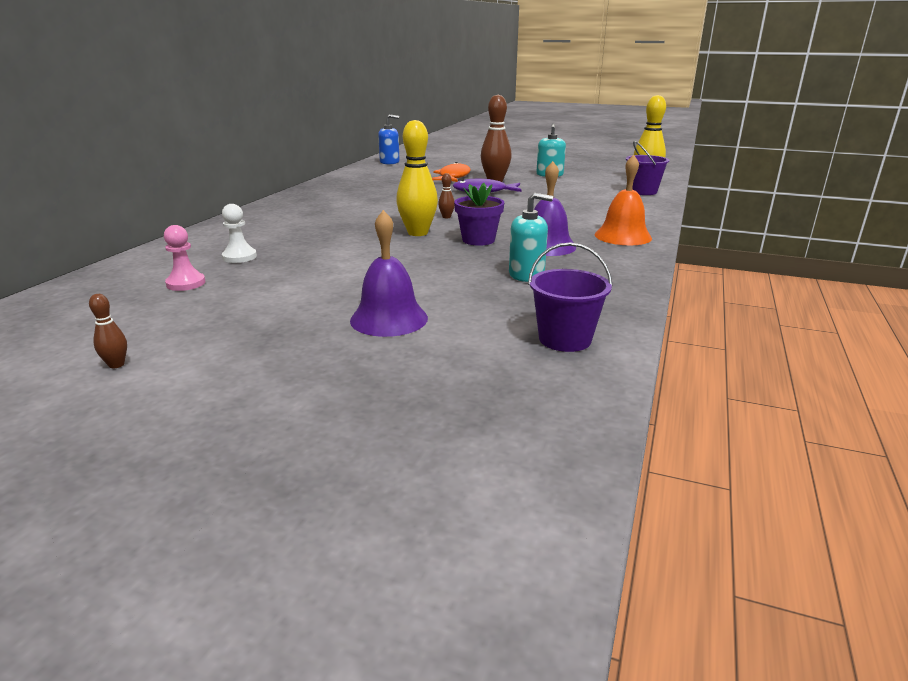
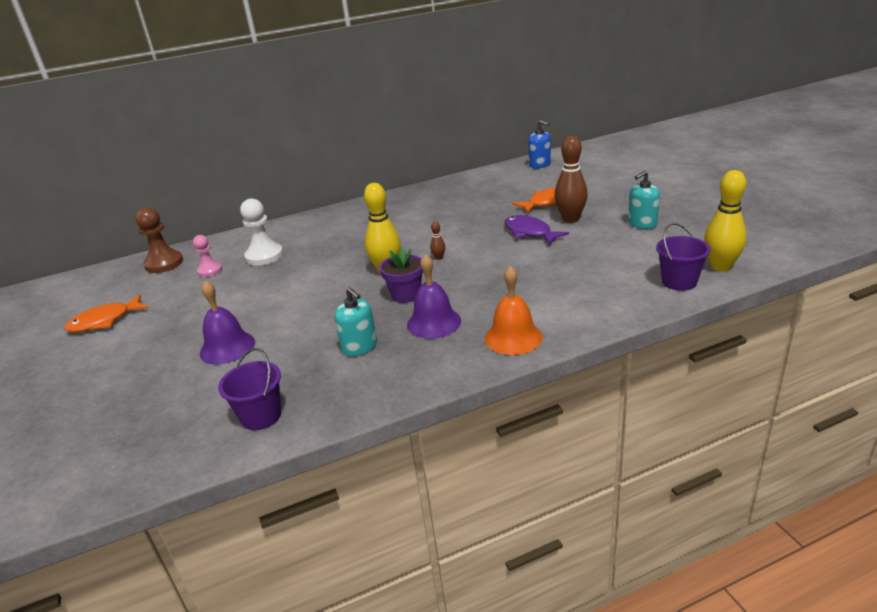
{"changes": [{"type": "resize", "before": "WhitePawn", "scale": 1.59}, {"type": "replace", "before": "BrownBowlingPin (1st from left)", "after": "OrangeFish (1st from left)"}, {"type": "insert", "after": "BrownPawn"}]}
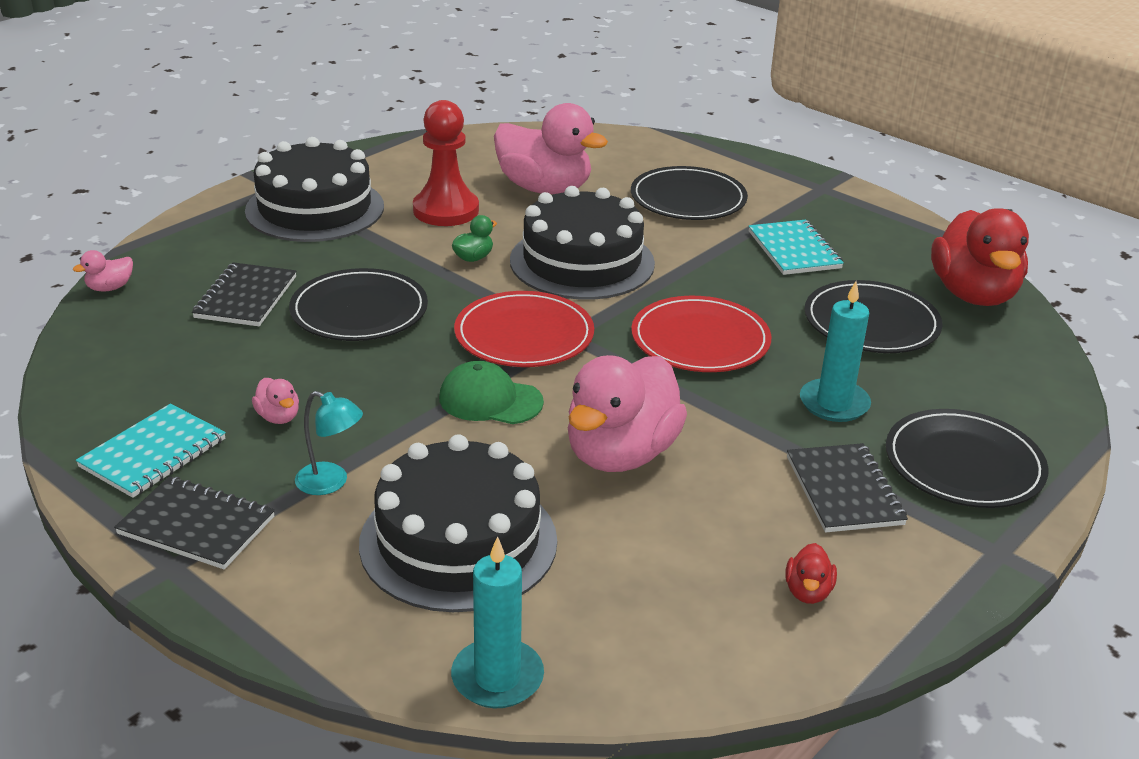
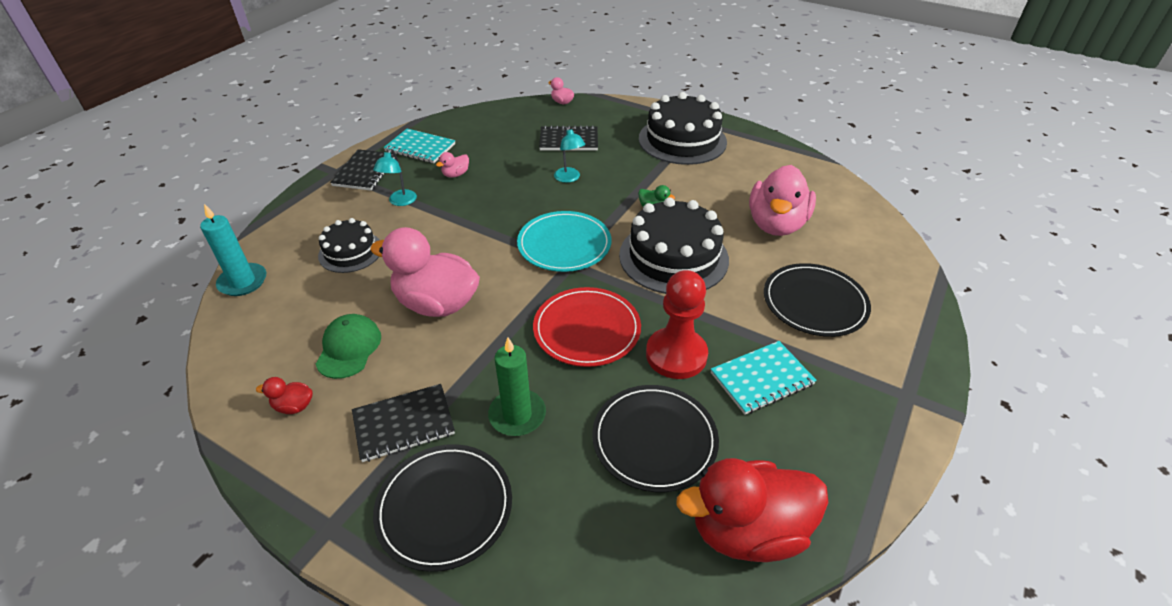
{"changes": [{"type": "move", "before": "RedPawn"}, {"type": "replace", "before": "BlackPlate (1st from left)", "after": "TurquoiseLamp (2nd from left)"}, {"type": "recolor", "before": "TurquoiseCandle (2nd from left)", "after": "GreenCandle"}, {"type": "recolor", "before": "RedPlate (1st from left)", "after": "TurquoisePlate"}, {"type": "move", "before": "GreenCap"}, {"type": "resize", "before": "BlackCake (2nd from left in the first image)", "scale": 0.58}]}
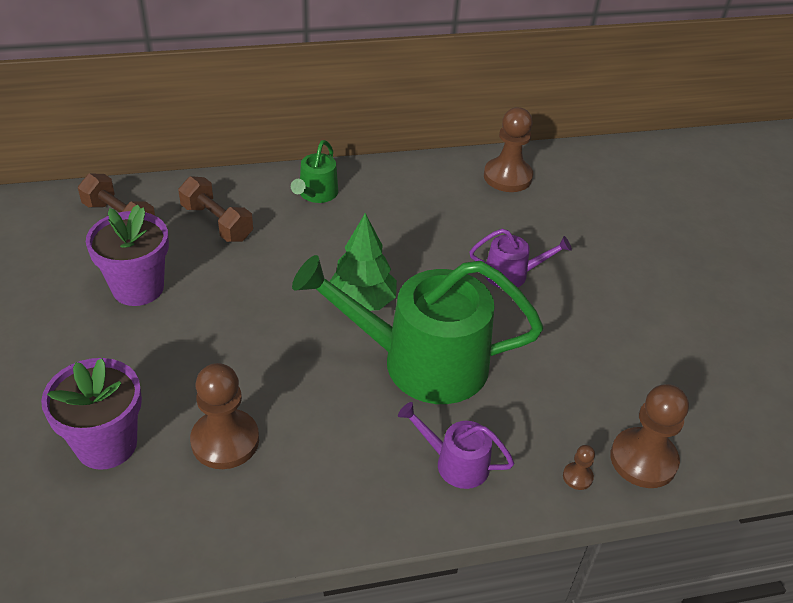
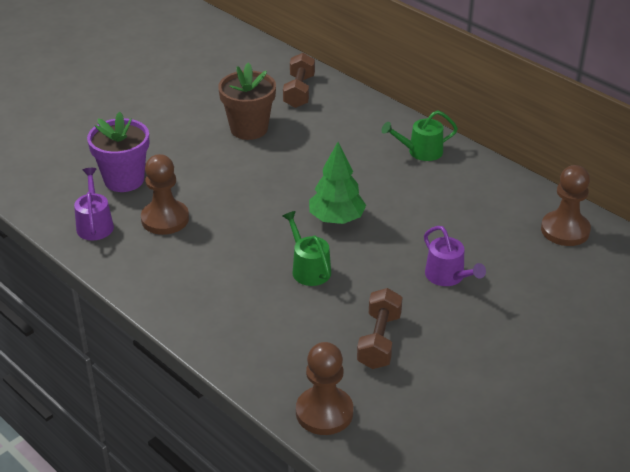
{"changes": [{"type": "move", "before": "BrownDumbbell (2nd from left)"}, {"type": "recolor", "before": "PurpleFlowerPot (2nd from left)", "after": "BrownFlowerPot"}, {"type": "resize", "before": "GreenWateringCan (2nd from left in the first image)", "scale": 0.46}, {"type": "move", "before": "PurpleWateringCan (1st from left)"}, {"type": "delete", "before": "BrownPawn (3rd from left)"}]}
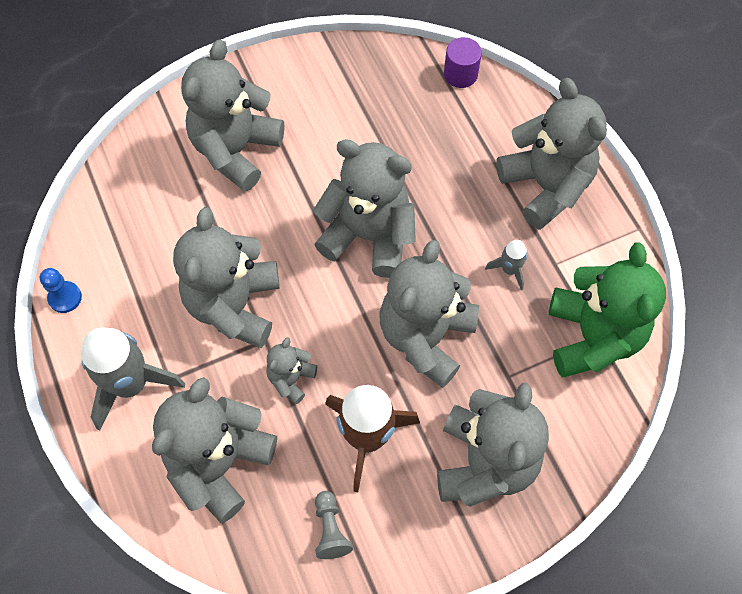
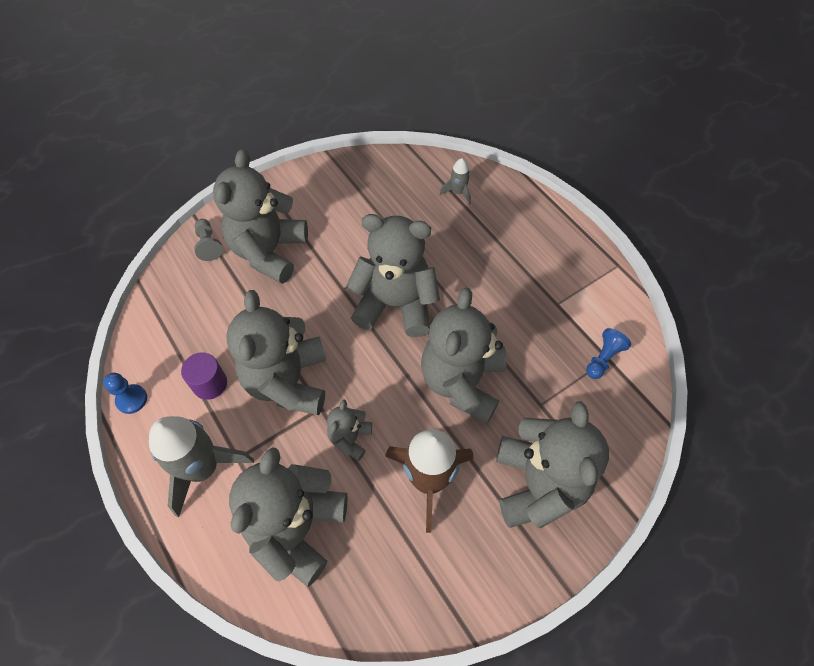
{"changes": [{"type": "move", "before": "PurpleCylinder"}, {"type": "delete", "before": "GreyTeddyBear (8th from left)"}, {"type": "move", "before": "GreyRocket (2nd from left)"}, {"type": "replace", "before": "GreenTeddyBear", "after": "BluePawn (2nd from left)"}, {"type": "move", "before": "GreyPawn"}]}
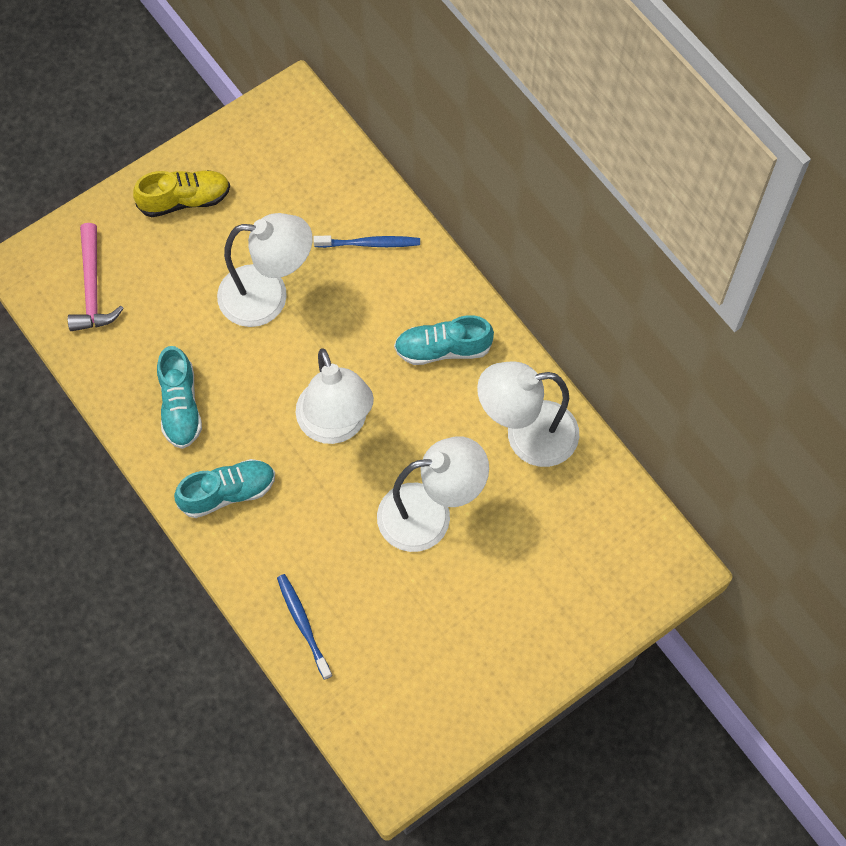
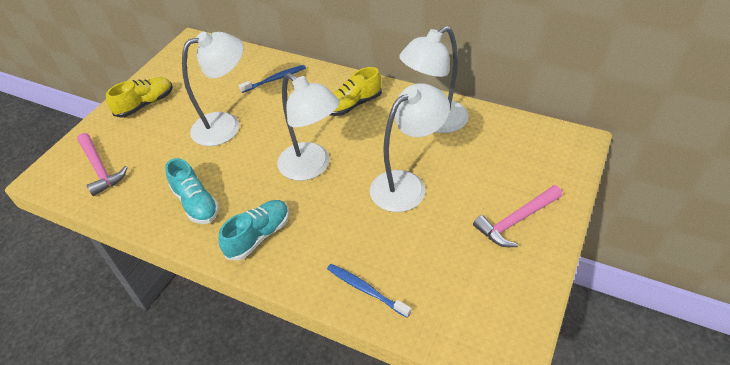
{"changes": [{"type": "recolor", "before": "TurquoiseShoe (3rd from left)", "after": "YellowShoe (2nd from left)"}, {"type": "insert", "after": "PinkHammer (2nd from left)"}]}
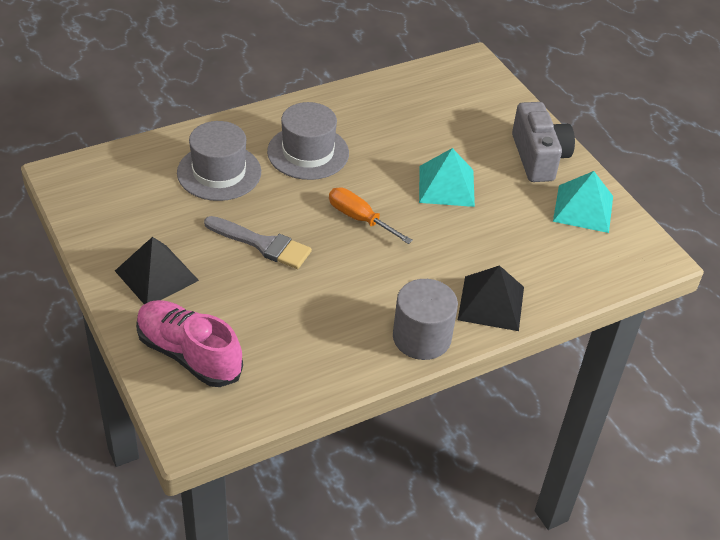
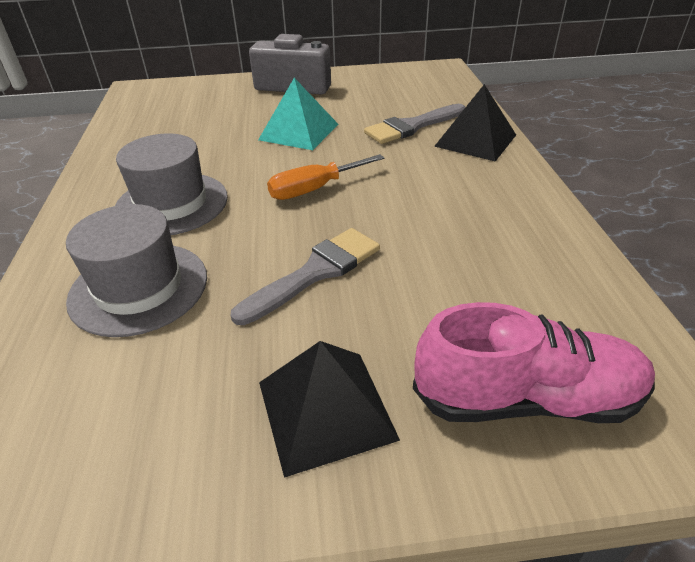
{"changes": [{"type": "delete", "before": "TurquoisePyramid (2nd from left)"}, {"type": "delete", "before": "GreyCylinder"}, {"type": "rotate", "before": "PinkShoe", "turn": -150}, {"type": "insert", "after": "GreyBrush (2nd from left)"}]}
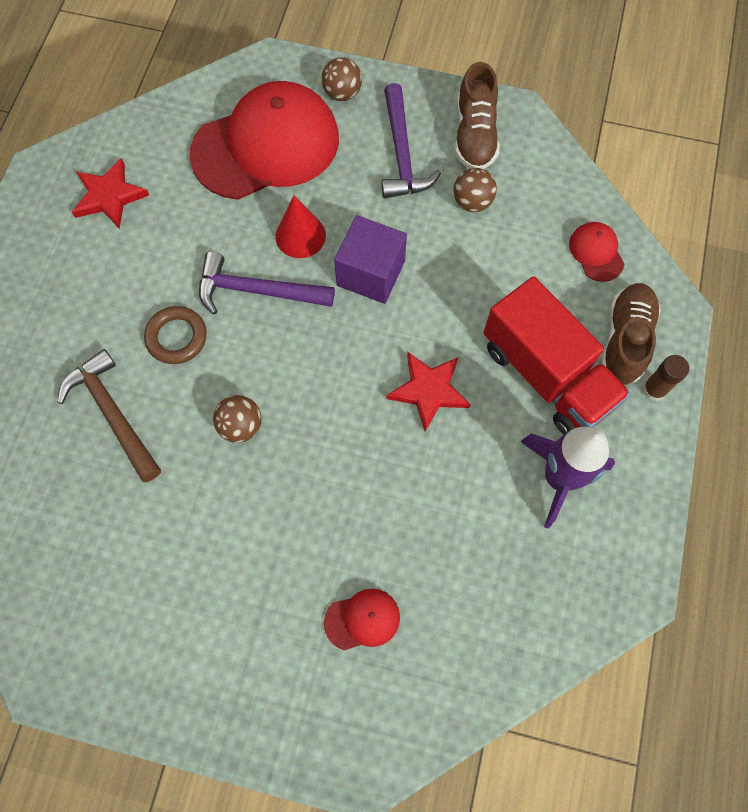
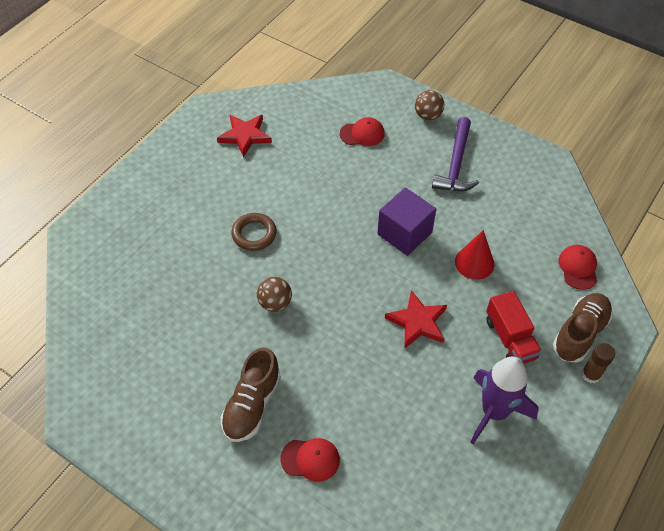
{"changes": [{"type": "move", "before": "BrownShoe (1st from left)"}, {"type": "resize", "before": "RedCap (1st from left in the first image)", "scale": 0.41}, {"type": "delete", "before": "BrownBall (3rd from left)"}, {"type": "move", "before": "RedCone"}, {"type": "delete", "before": "PurpleHammer (1st from left)"}, {"type": "resize", "before": "RedTruck", "scale": 0.6}, {"type": "delete", "before": "BrownHammer"}]}
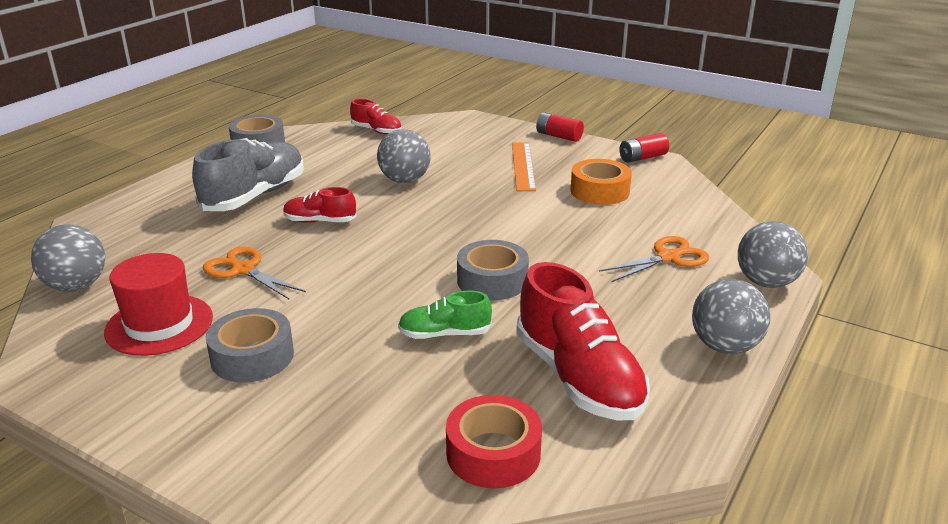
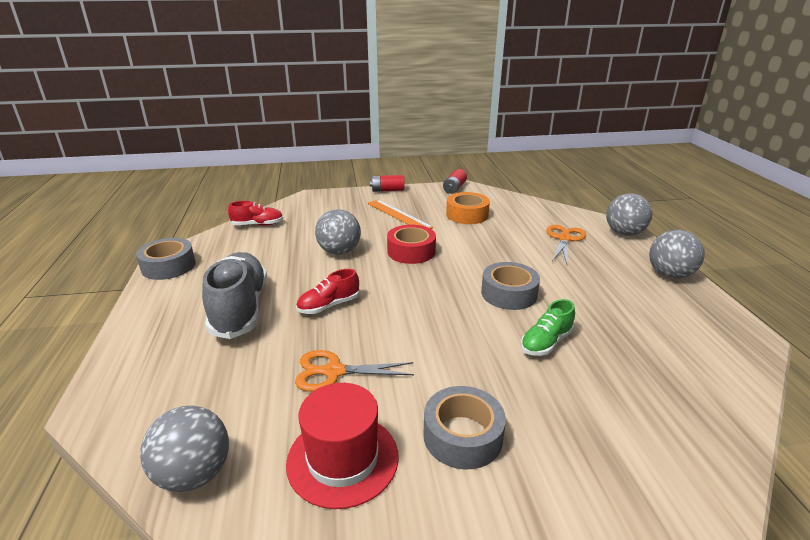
{"changes": [{"type": "delete", "before": "RedShoe (3rd from left)"}, {"type": "move", "before": "RedTape"}]}
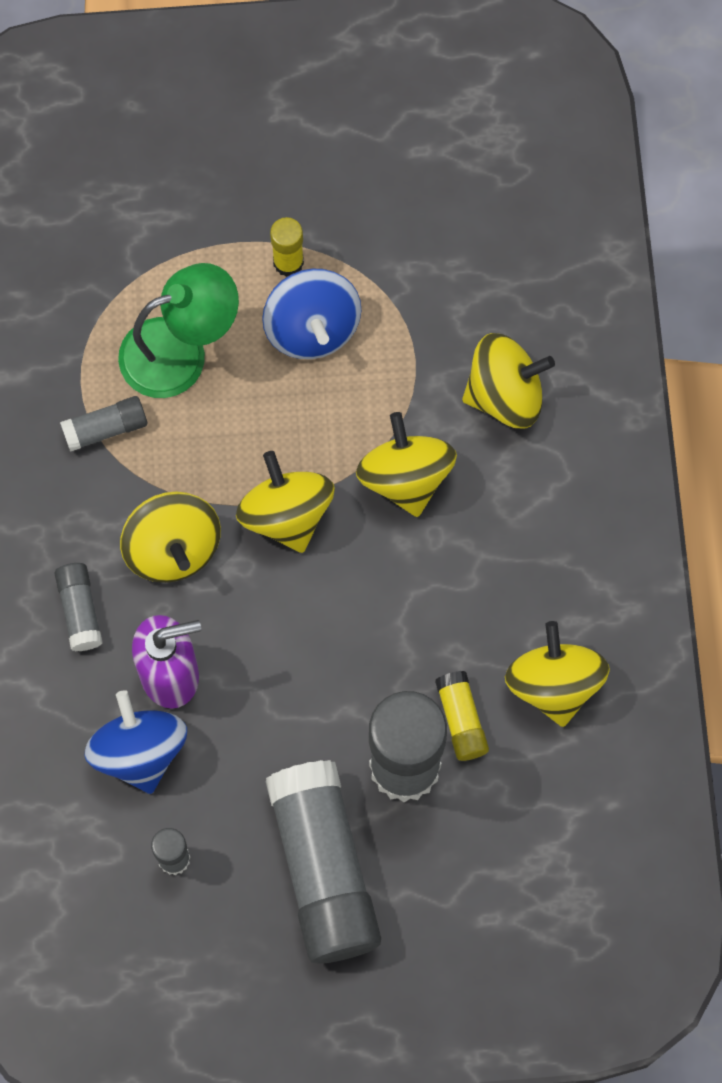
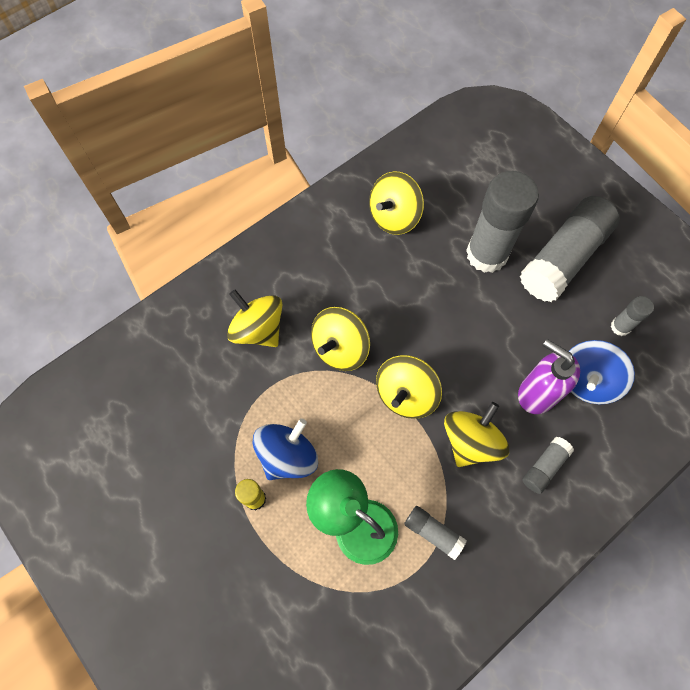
{"changes": [{"type": "delete", "before": "YellowGlueStick (2nd from left)"}]}
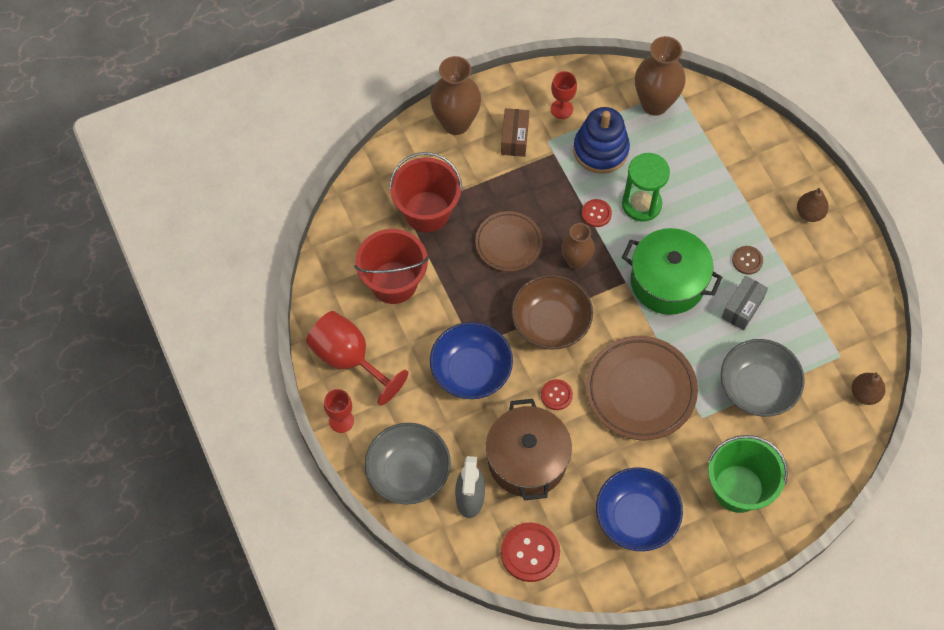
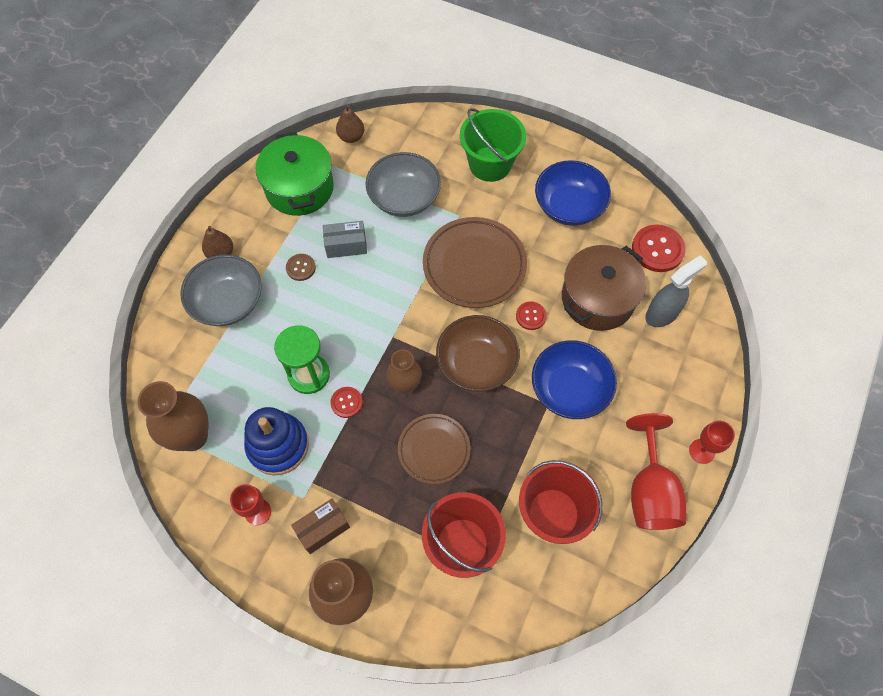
{"changes": [{"type": "move", "before": "GreenPot"}, {"type": "move", "before": "GreyBowl (1st from left)"}]}
